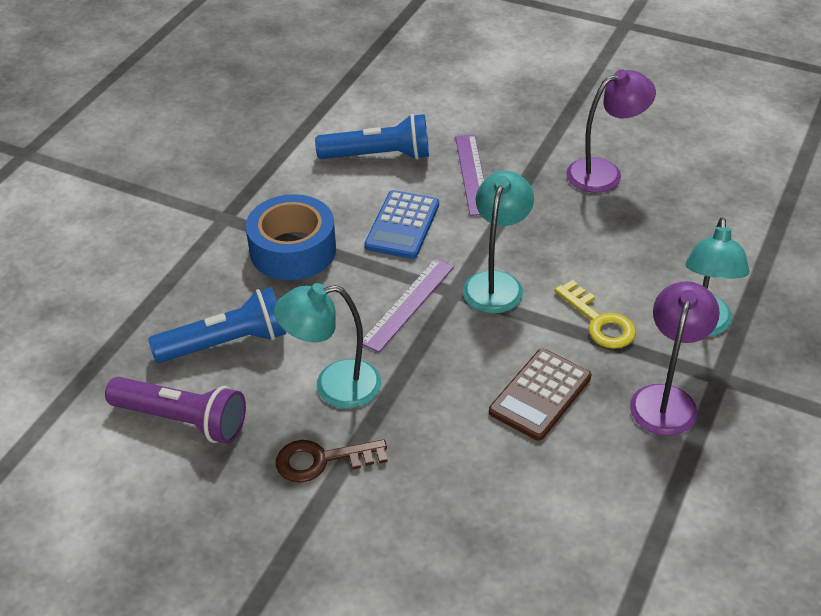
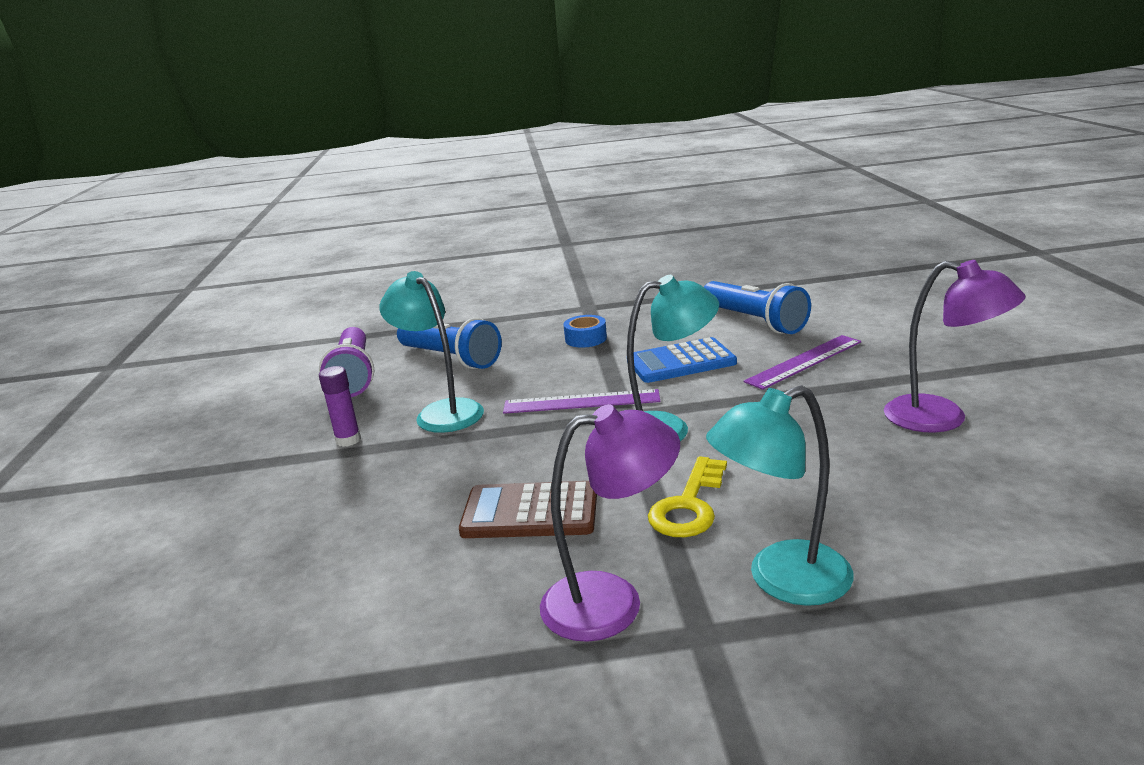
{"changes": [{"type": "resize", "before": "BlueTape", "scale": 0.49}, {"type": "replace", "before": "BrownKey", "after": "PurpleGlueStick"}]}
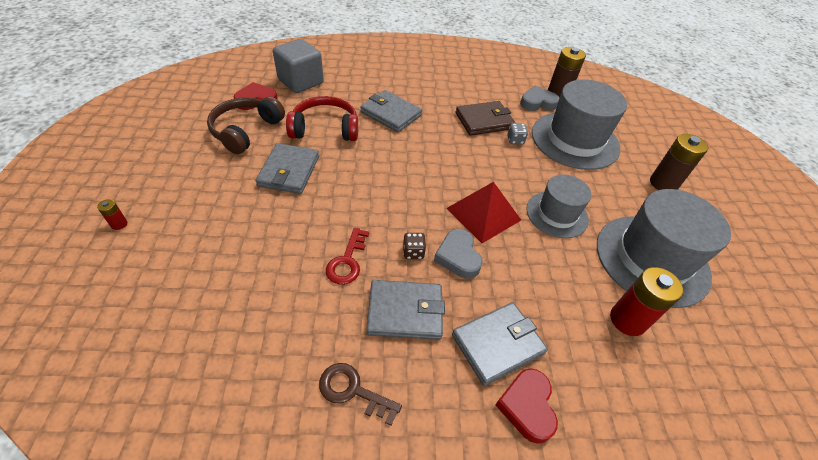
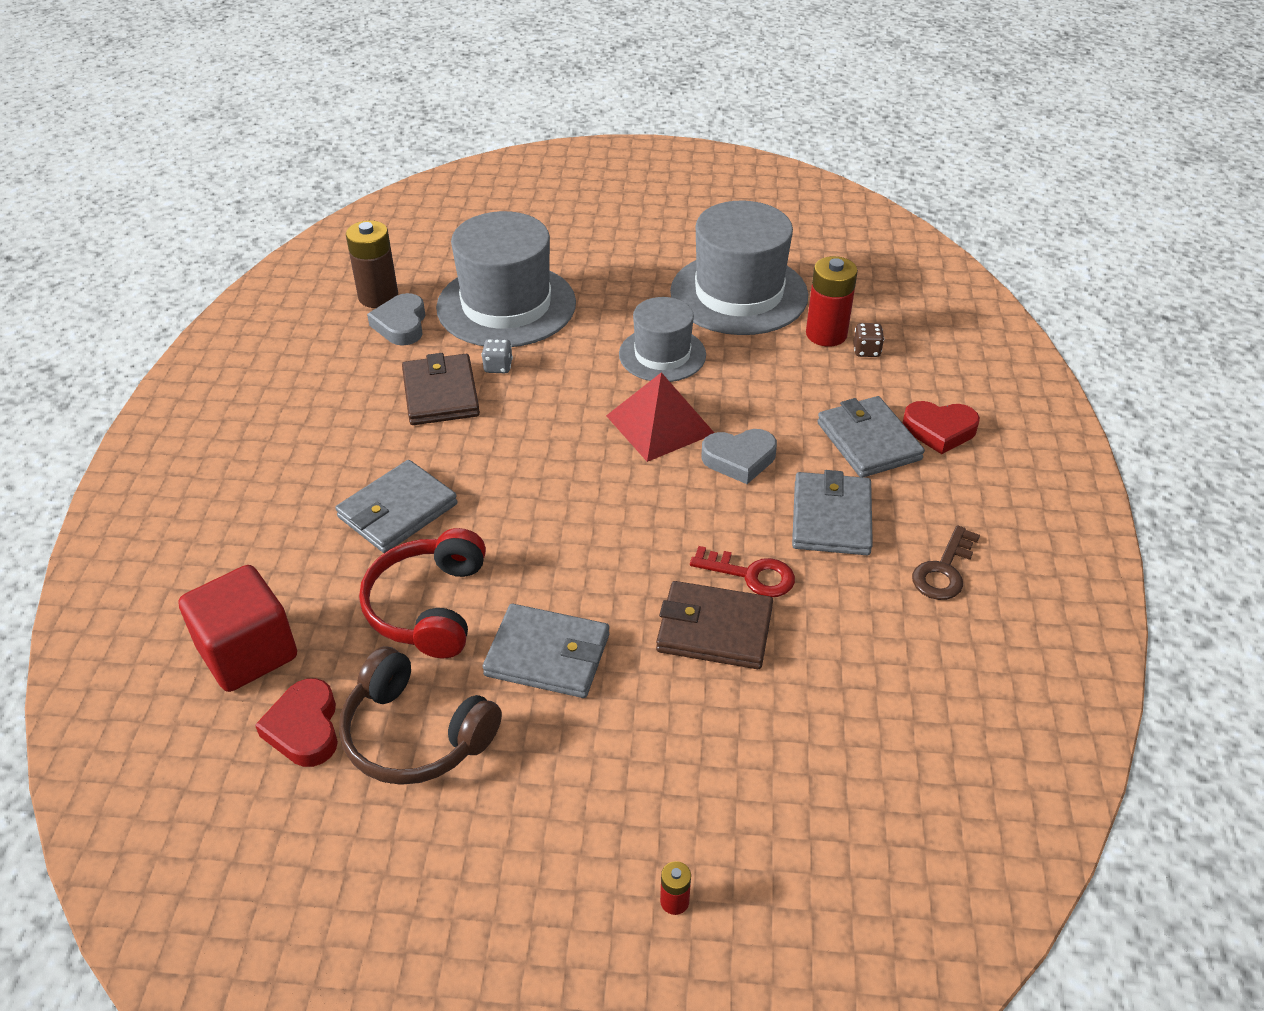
{"changes": [{"type": "recolor", "before": "GreyCube", "after": "RedCube"}, {"type": "delete", "before": "BrownBattery (2nd from left)"}, {"type": "move", "before": "BrownDice"}, {"type": "insert", "after": "BrownWallet (2nd from left)"}]}
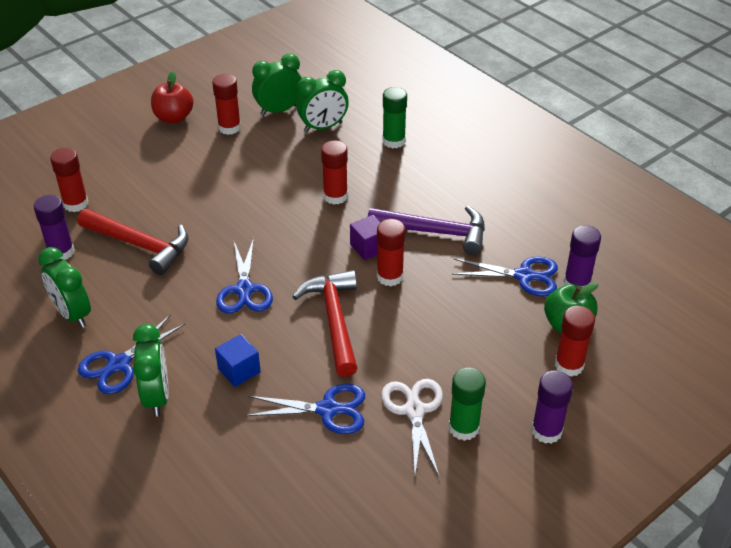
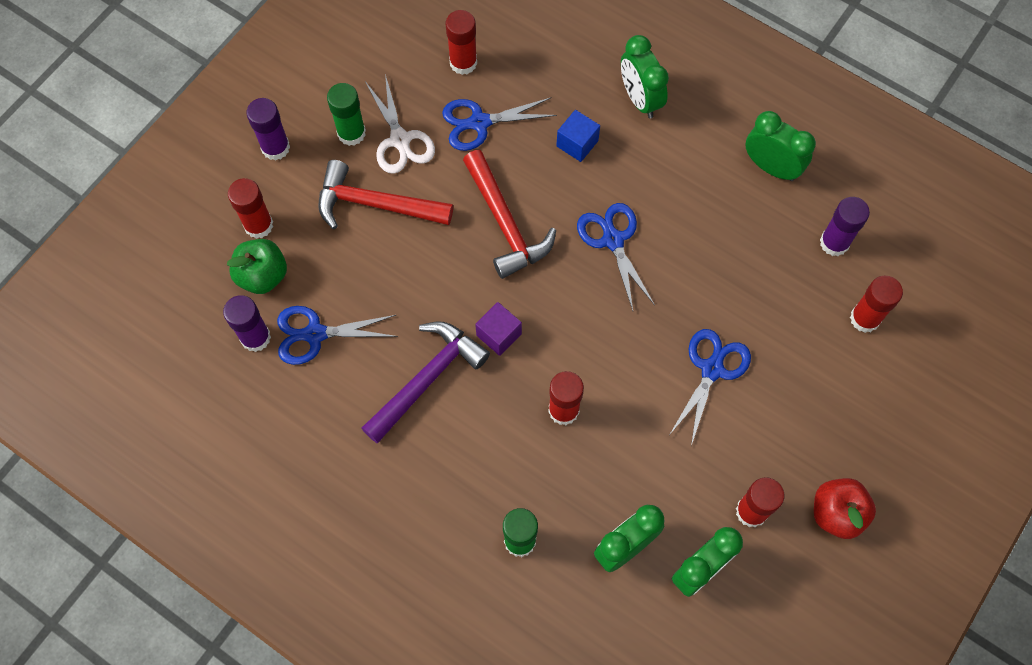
{"changes": [{"type": "rotate", "before": "PurpleHammer", "turn": 135}, {"type": "move", "before": "RedHammer (1st from left)"}, {"type": "move", "before": "RedGlueStick (4th from left in the first image)", "after": "RedGlueStick (2nd from left)"}, {"type": "move", "before": "BlueScissors (1st from left in the first image)", "after": "BlueScissors (4th from left)"}]}
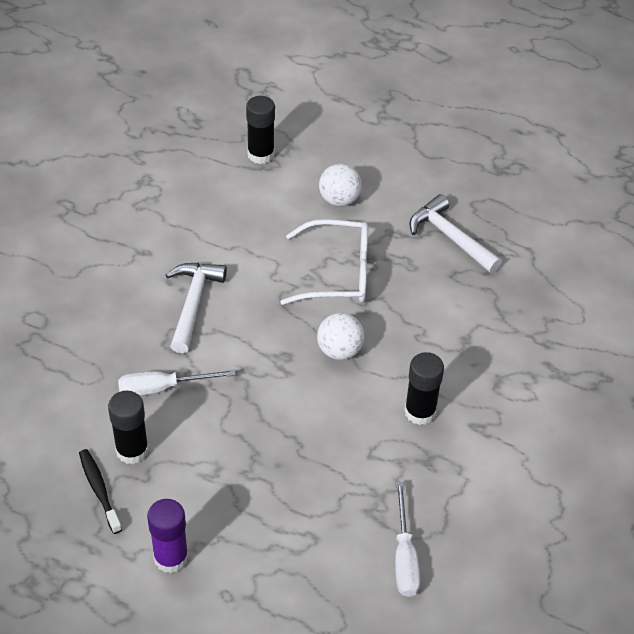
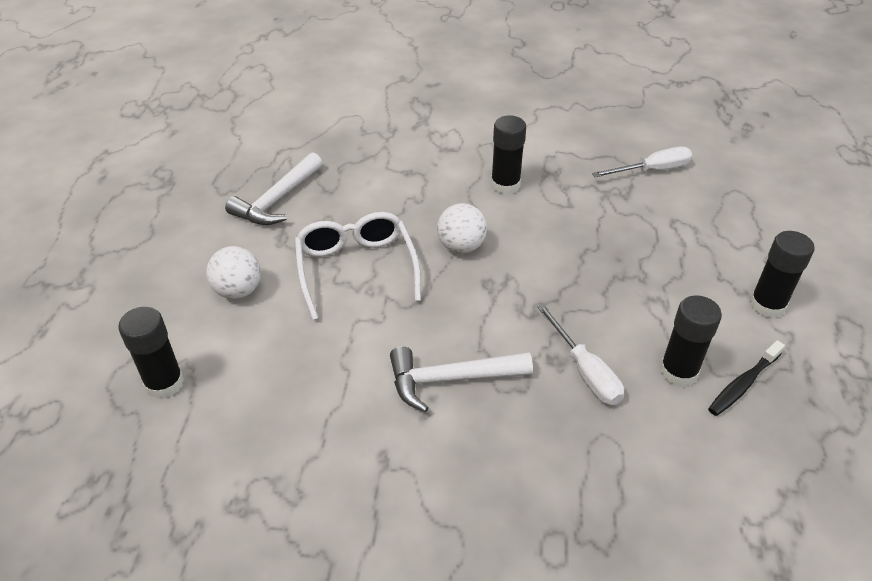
{"changes": [{"type": "recolor", "before": "PurpleGlueStick", "after": "BlackGlueStick (4th from left)"}]}
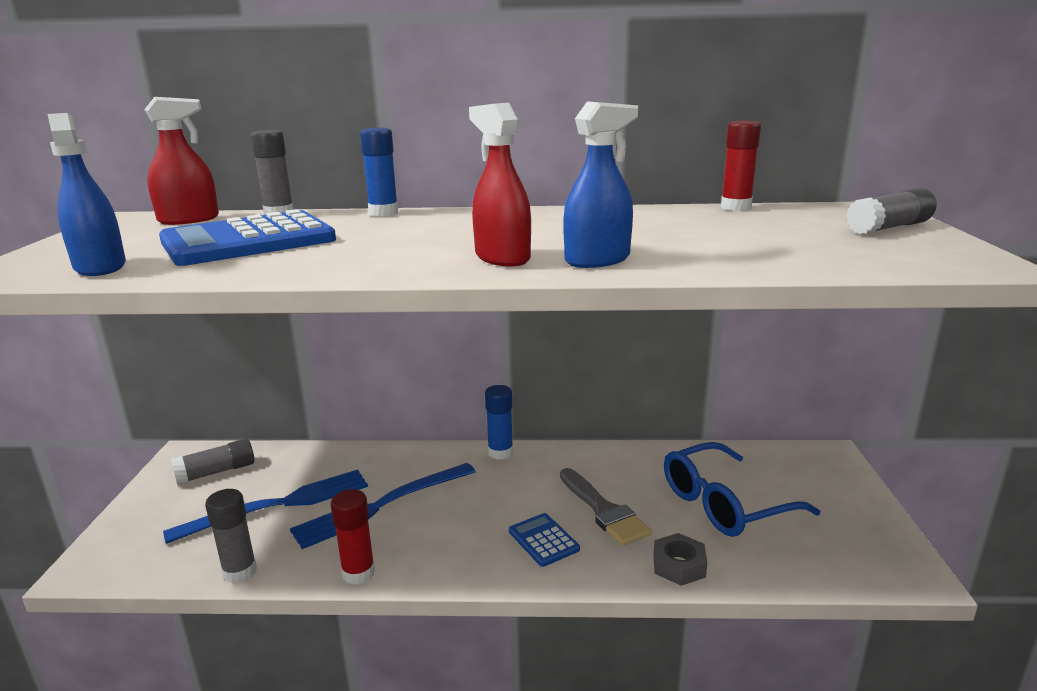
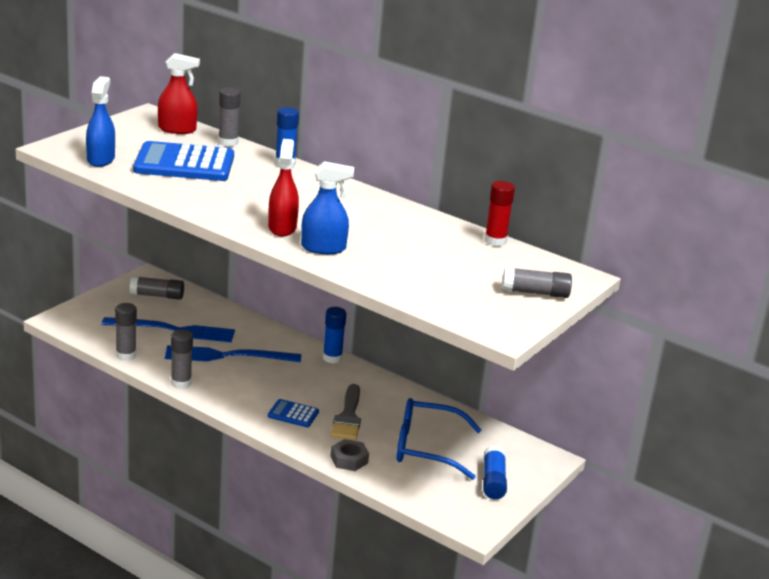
{"changes": [{"type": "recolor", "before": "RedGlueStick (1st from left)", "after": "GreyGlueStick (3rd from left)"}, {"type": "rotate", "before": "BlueCalculator (2nd from left)", "turn": -75}, {"type": "insert", "after": "BlueGlueStick (3rd from left)"}]}
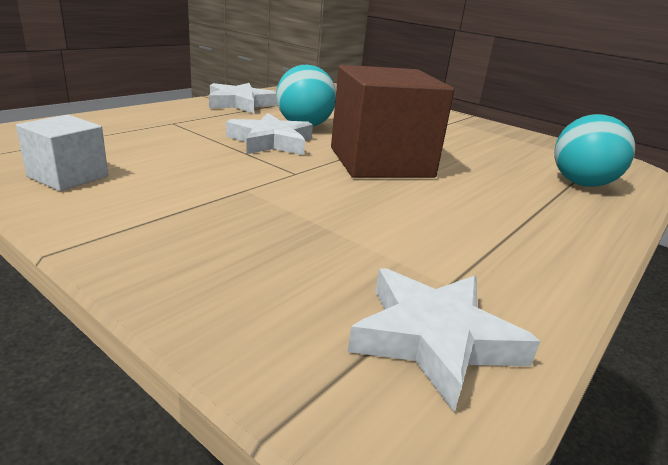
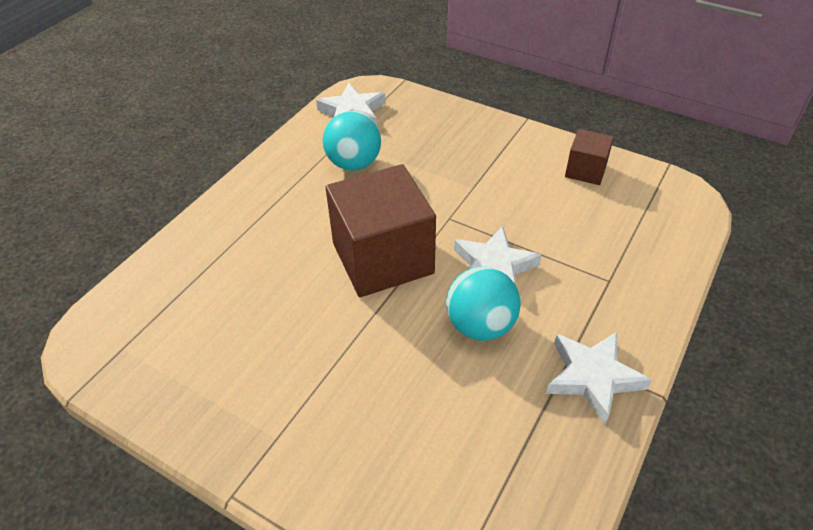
{"changes": [{"type": "move", "before": "TurquoiseBall (2nd from left in the first image)", "after": "TurquoiseBall (1st from left)"}, {"type": "recolor", "before": "WhiteCube", "after": "BrownCube (2nd from left)"}]}
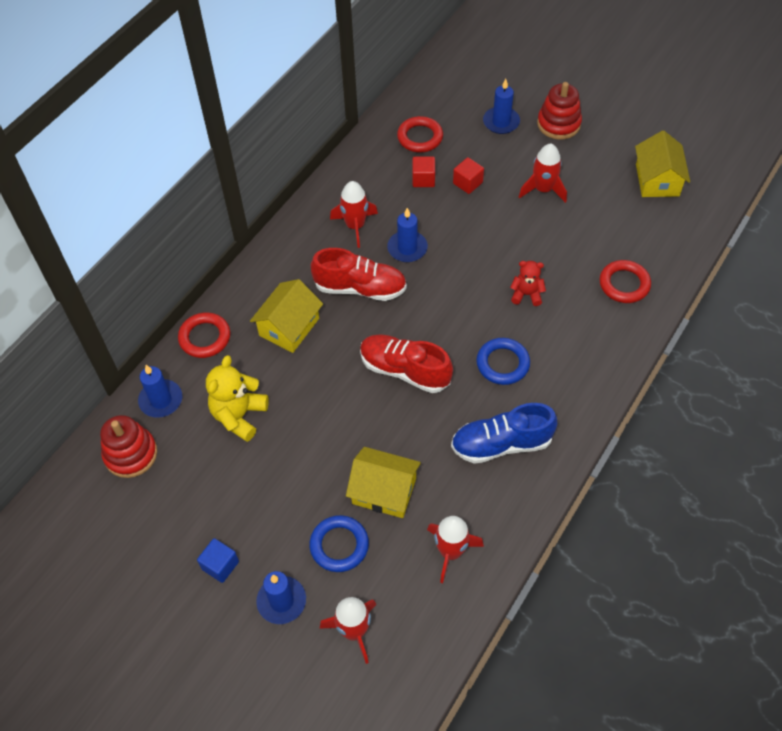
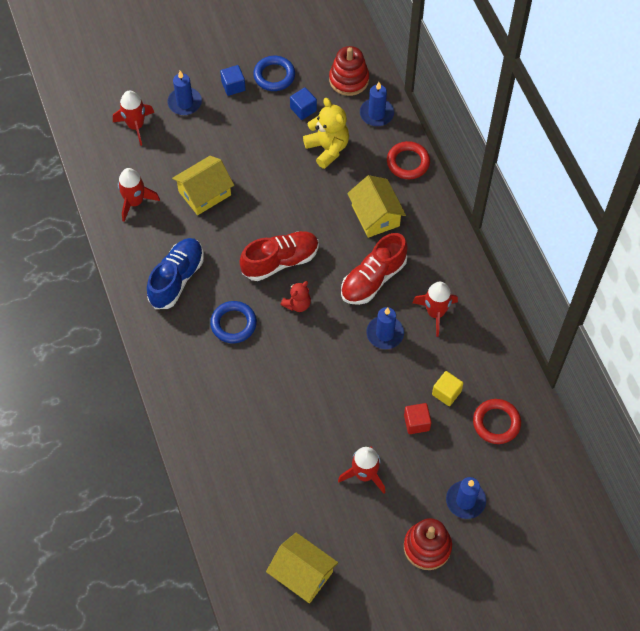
{"changes": [{"type": "recolor", "before": "RedCube (1st from left)", "after": "YellowCube"}, {"type": "delete", "before": "RedRing (3rd from left)"}, {"type": "move", "before": "RedTeddyBear"}, {"type": "move", "before": "BlueRing (1st from left in the first image)", "after": "BlueRing (2nd from left)"}, {"type": "insert", "after": "BlueCube (2nd from left)"}]}
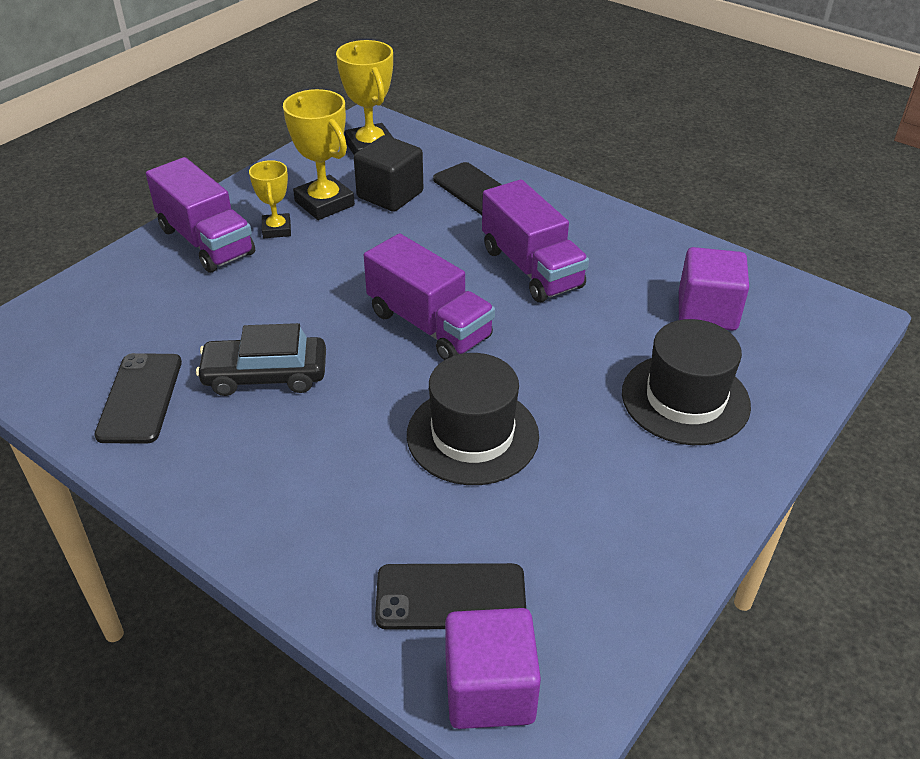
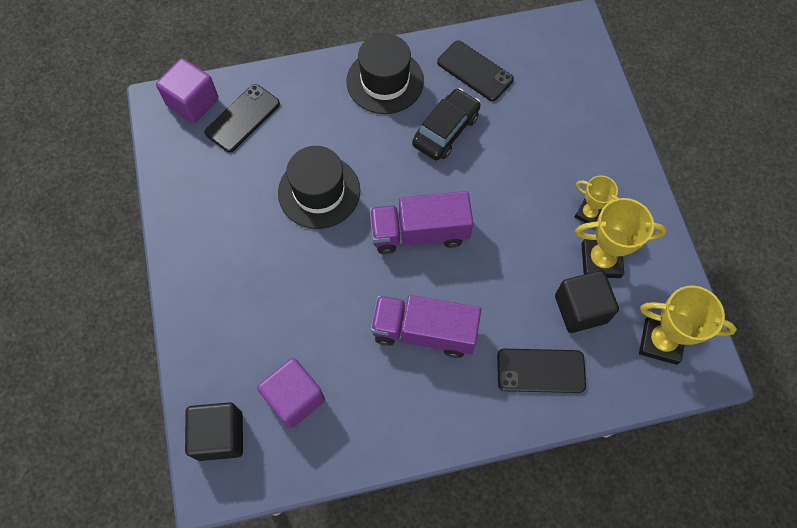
{"changes": [{"type": "delete", "before": "PurpleTruck (1st from left)"}, {"type": "move", "before": "BlackHat (2nd from left)"}, {"type": "insert", "after": "BlackCube (1st from left)"}]}
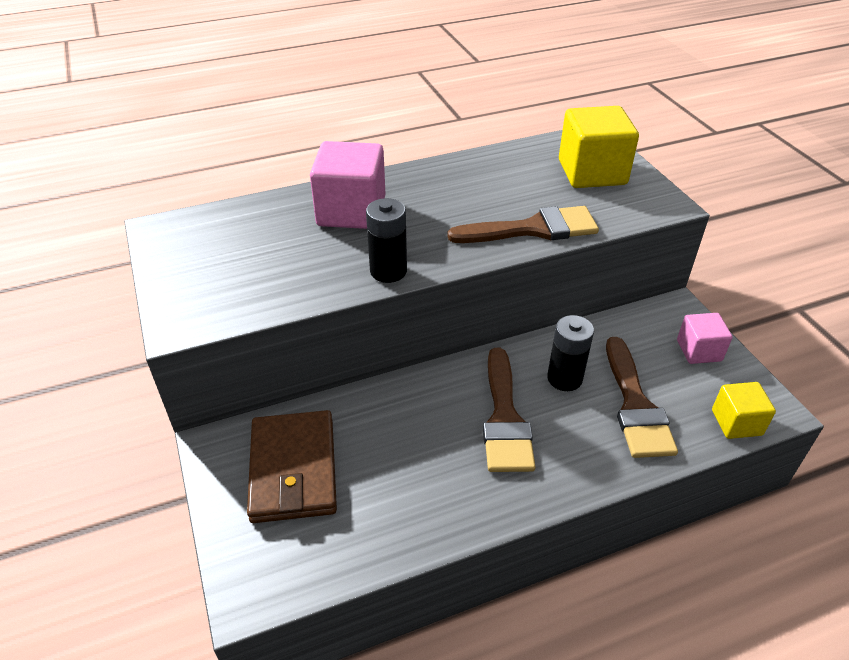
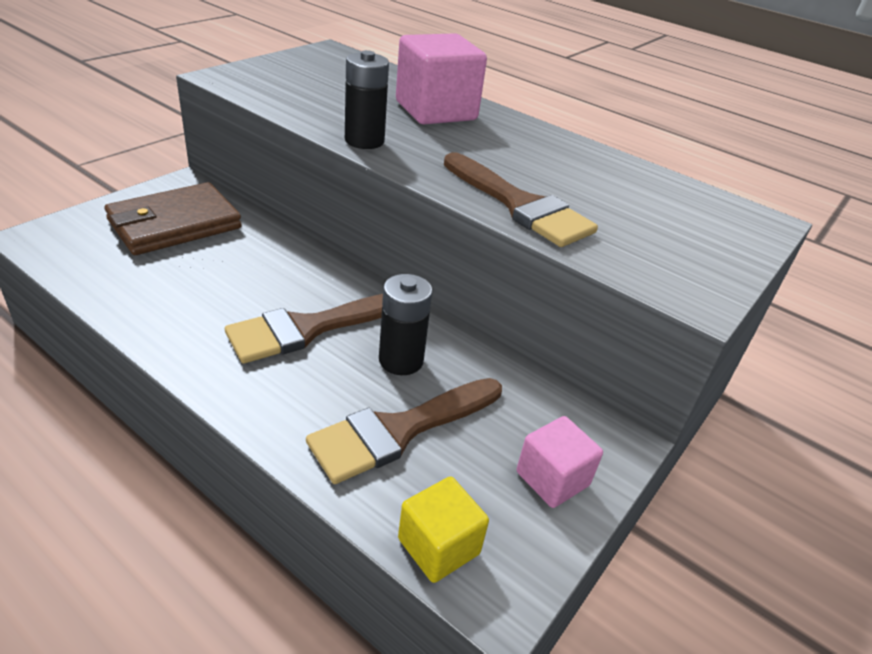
{"changes": [{"type": "delete", "before": "YellowCube (1st from left)"}]}
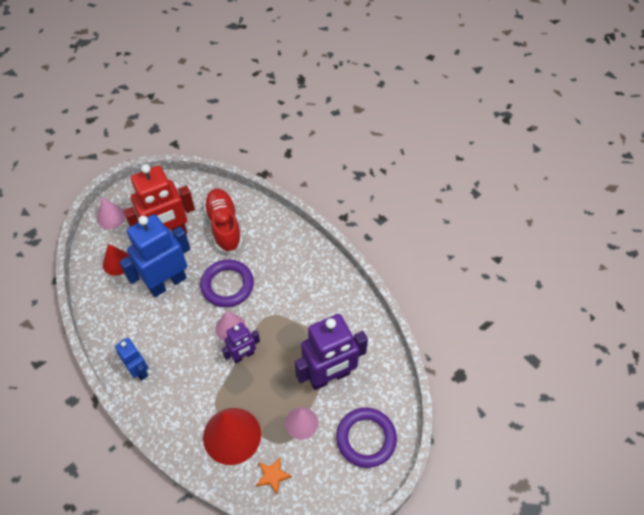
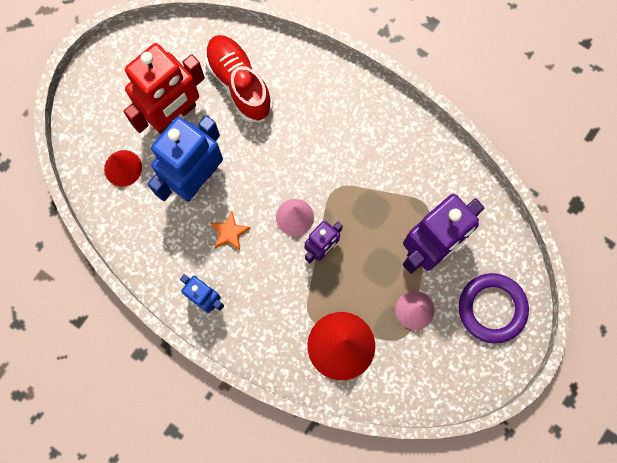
{"changes": [{"type": "delete", "before": "PinkCone (1st from left)"}, {"type": "delete", "before": "PurpleRing (1st from left)"}, {"type": "move", "before": "OrangeStar"}]}
